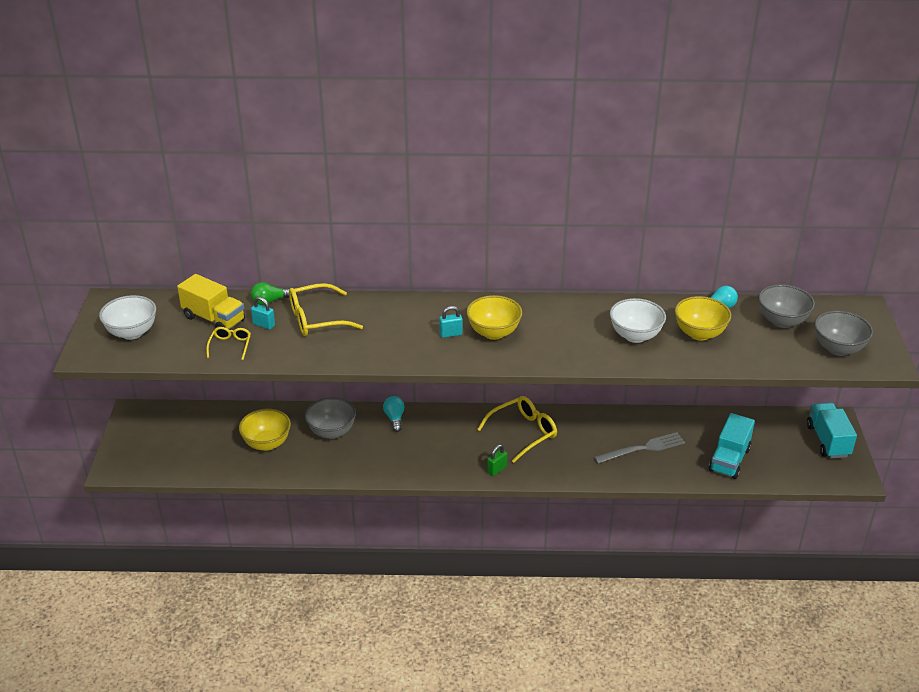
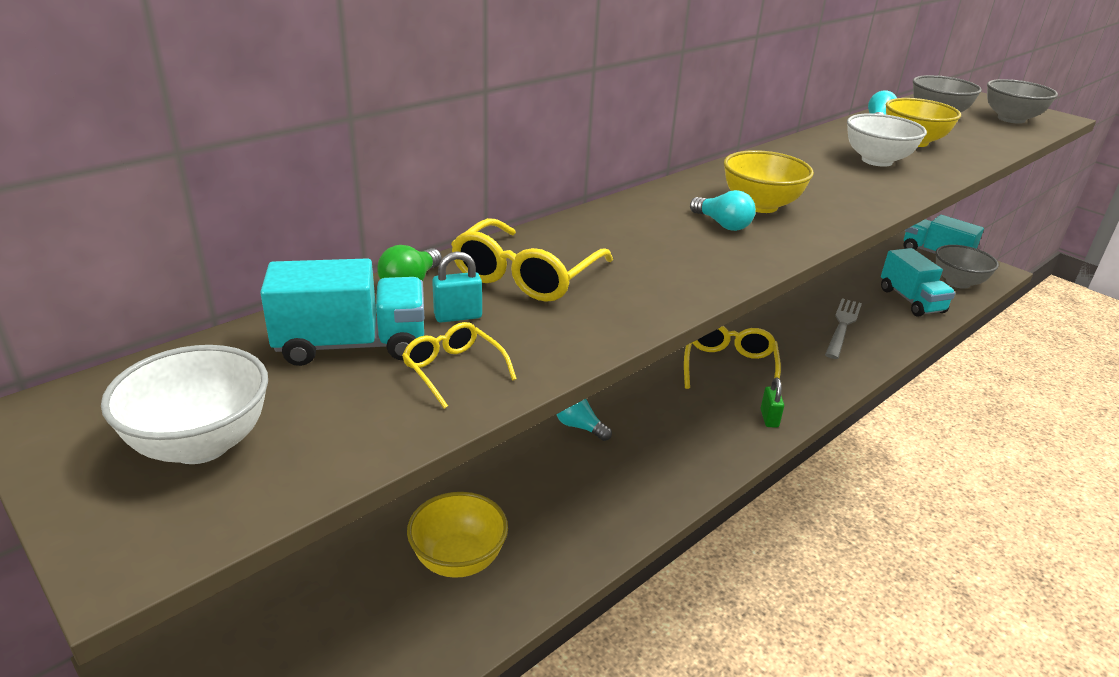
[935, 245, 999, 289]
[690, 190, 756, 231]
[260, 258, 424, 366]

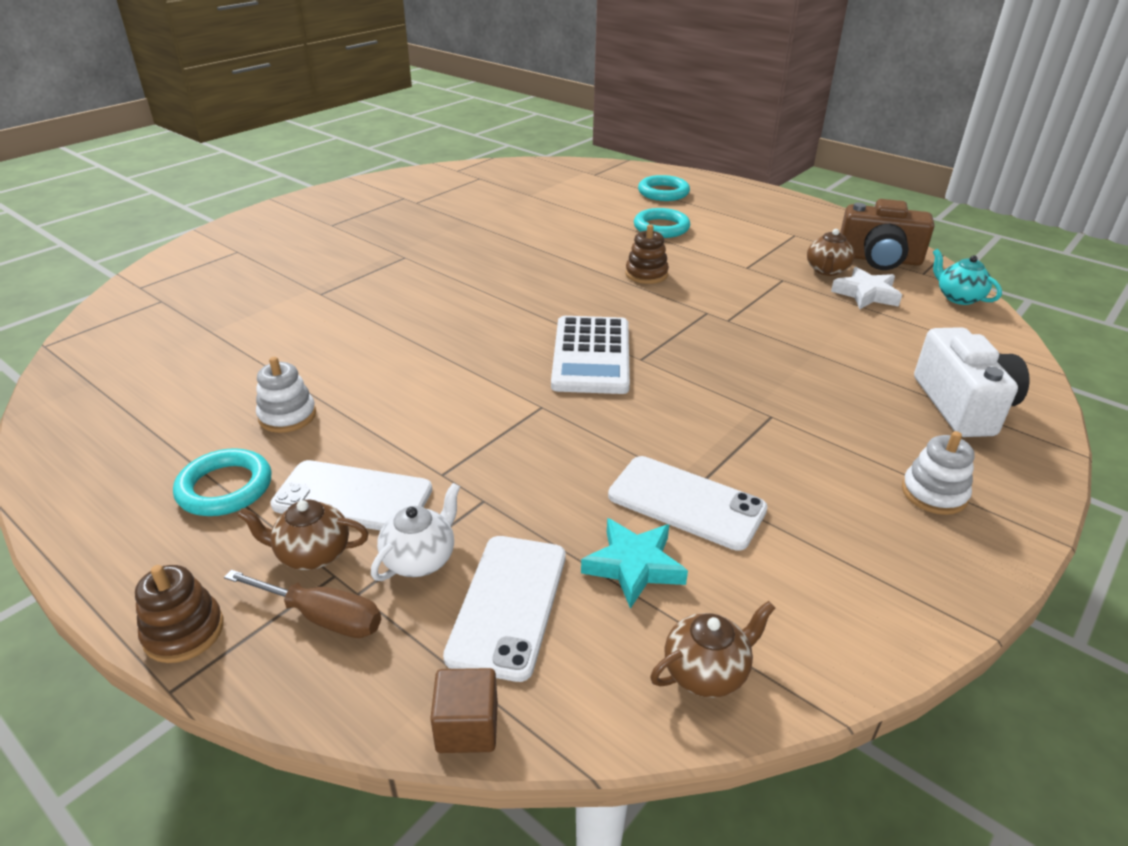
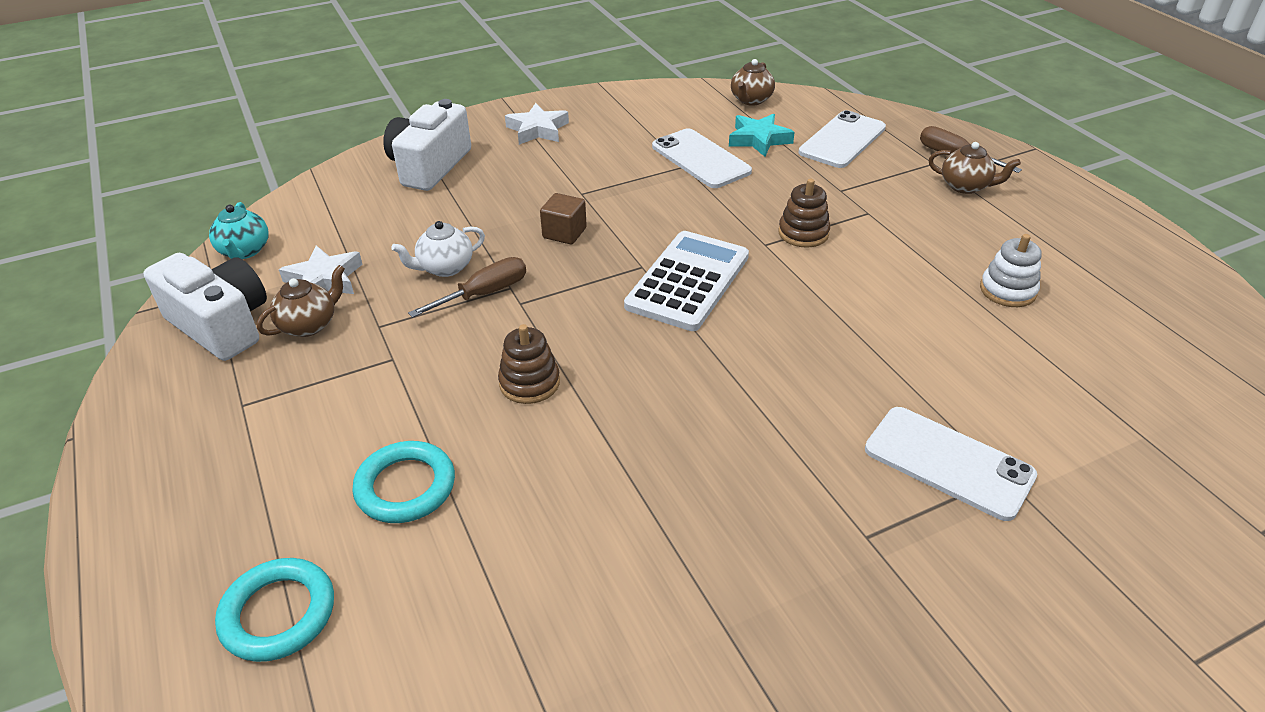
[173, 448, 271, 516] (first image)
[408, 257, 526, 318]
[778, 179, 830, 248]
[865, 407, 1037, 521]
[391, 221, 485, 277]
[540, 193, 587, 245]
[505, 103, 569, 145]
[143, 253, 267, 361]
[731, 59, 775, 106]

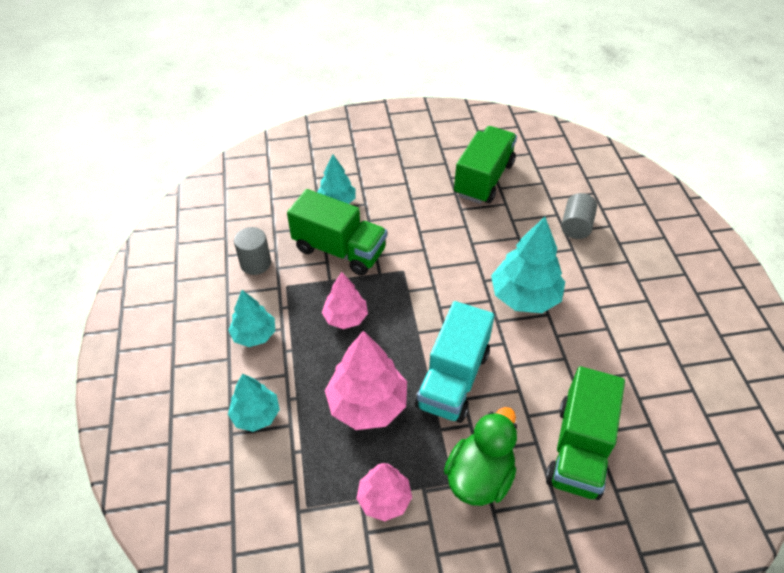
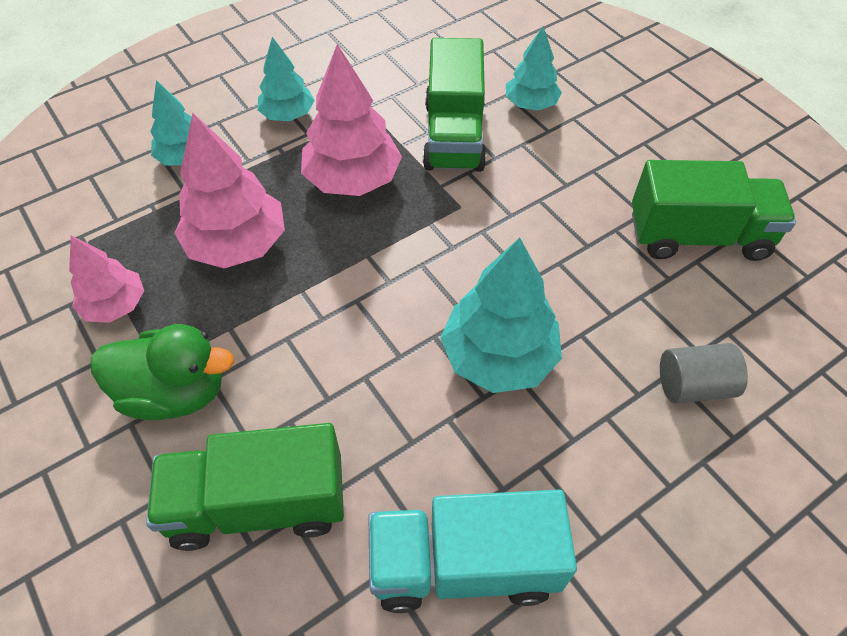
[234, 227, 271, 275] (first image)
[369, 490, 577, 613]
[301, 44, 402, 196]

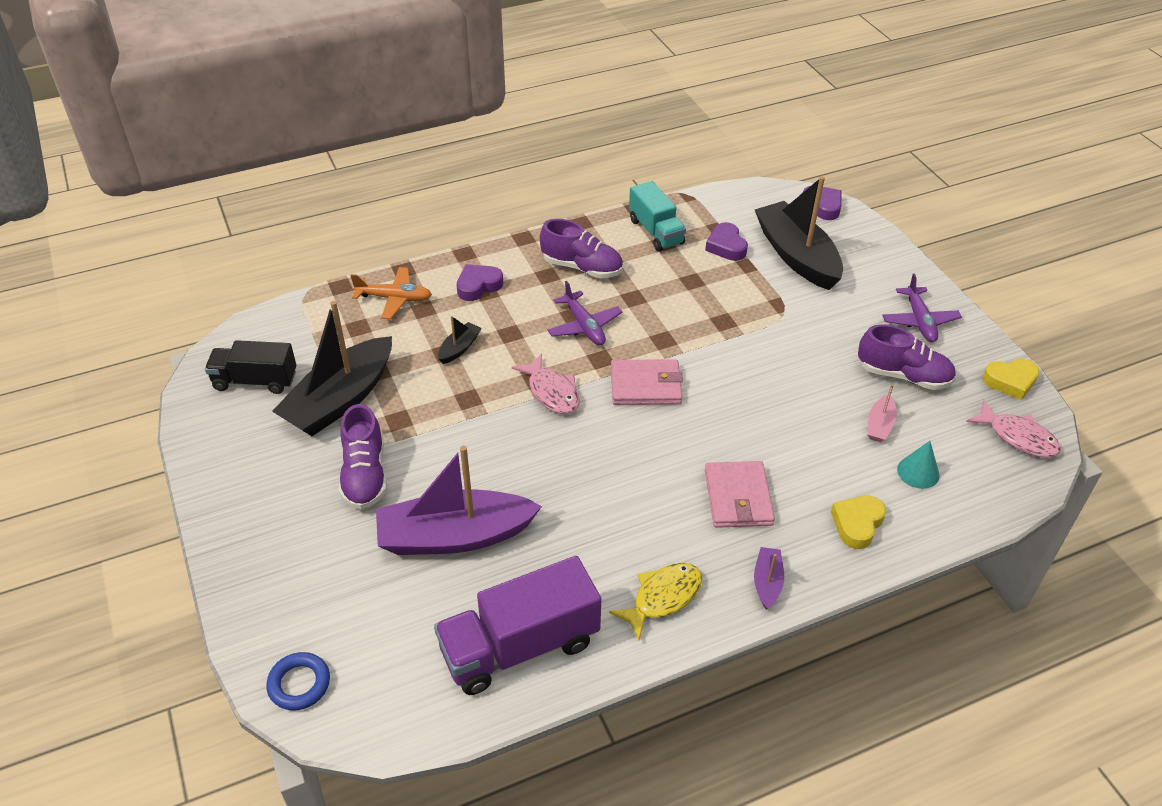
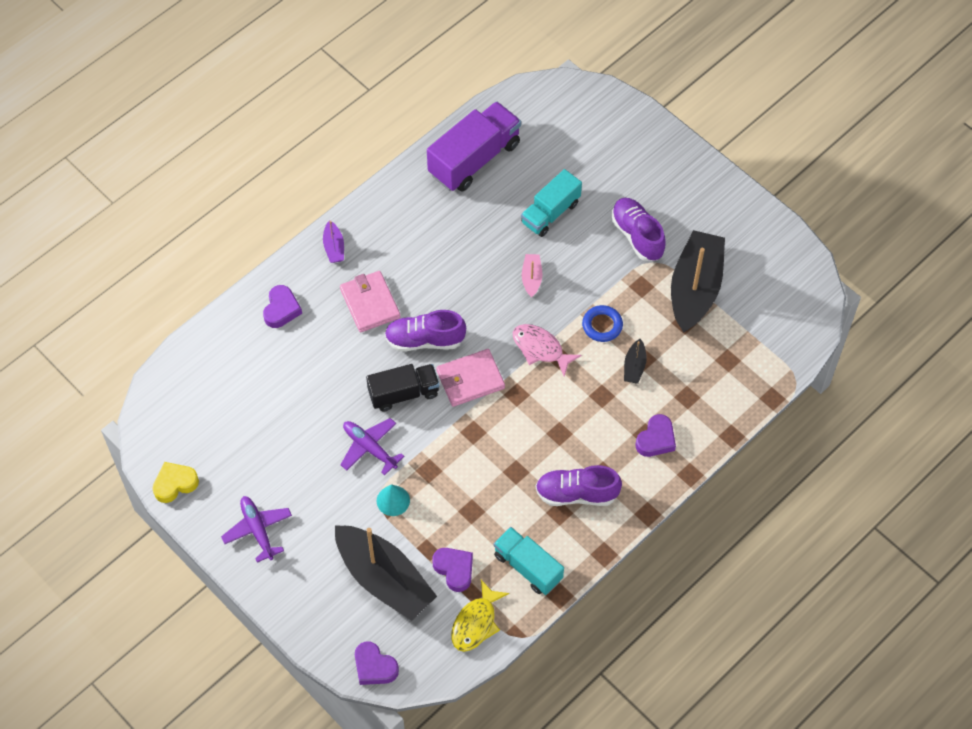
[350, 267, 432, 319] (first image)
[966, 400, 1061, 458] (first image)
[366, 364, 440, 411]
[582, 305, 623, 342]
[340, 418, 404, 475]
[451, 580, 509, 652]
[385, 310, 466, 352]
[522, 254, 542, 298]
[377, 484, 410, 516]
[521, 169, 582, 237]
[263, 285, 302, 328]

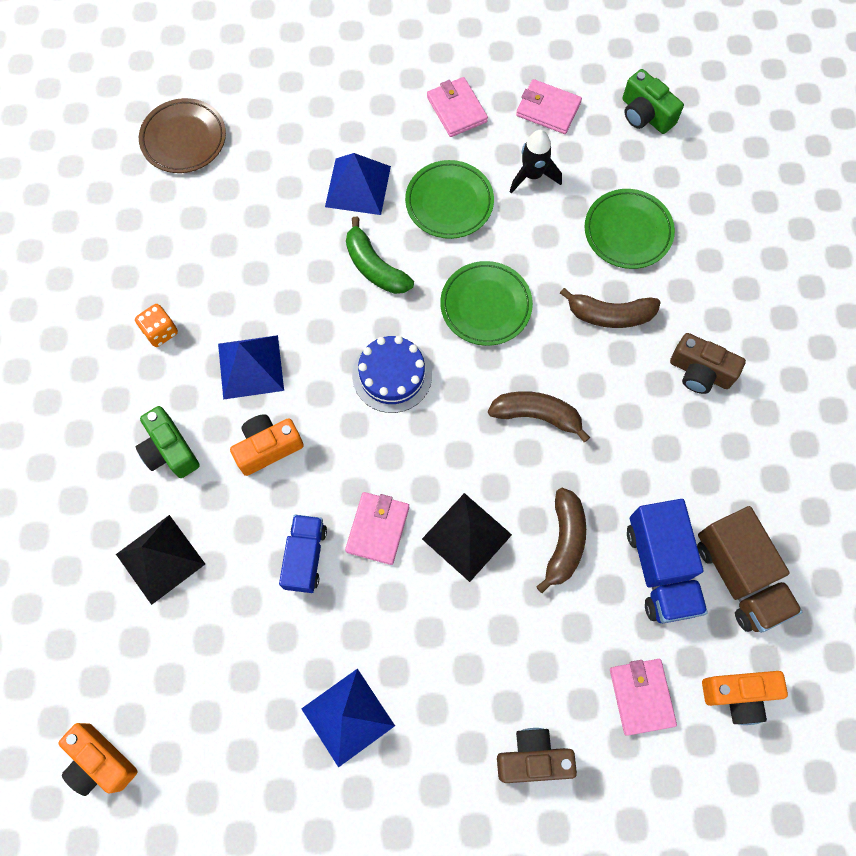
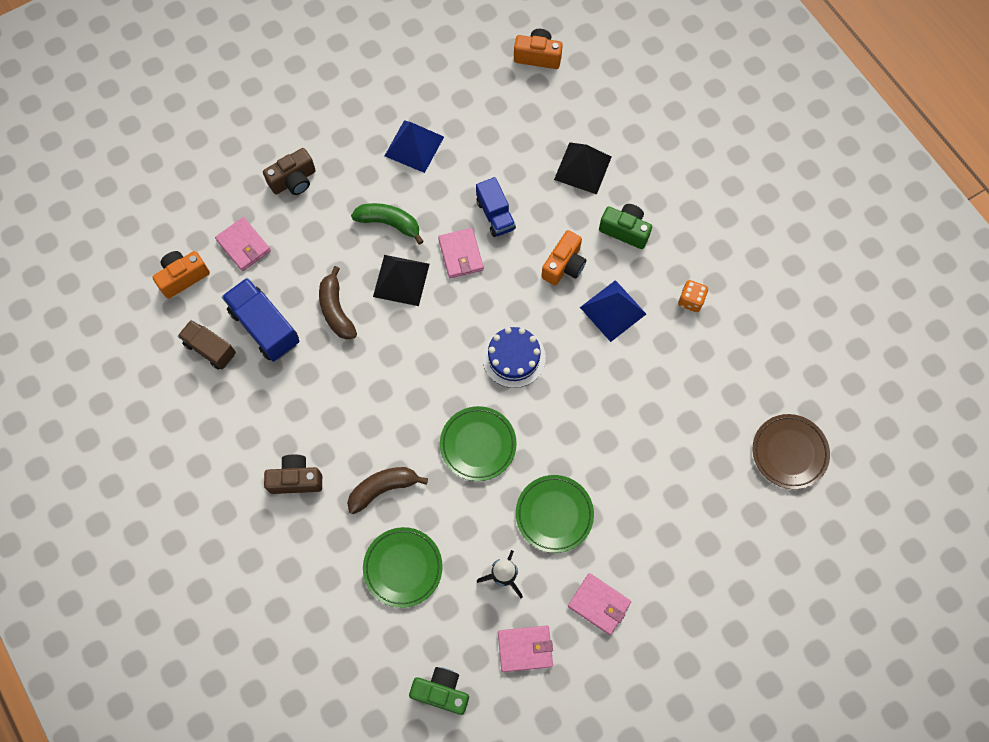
[325, 153, 391, 215] (first image)
[488, 391, 590, 442] (first image)
[351, 203, 423, 244]
[178, 320, 236, 370]

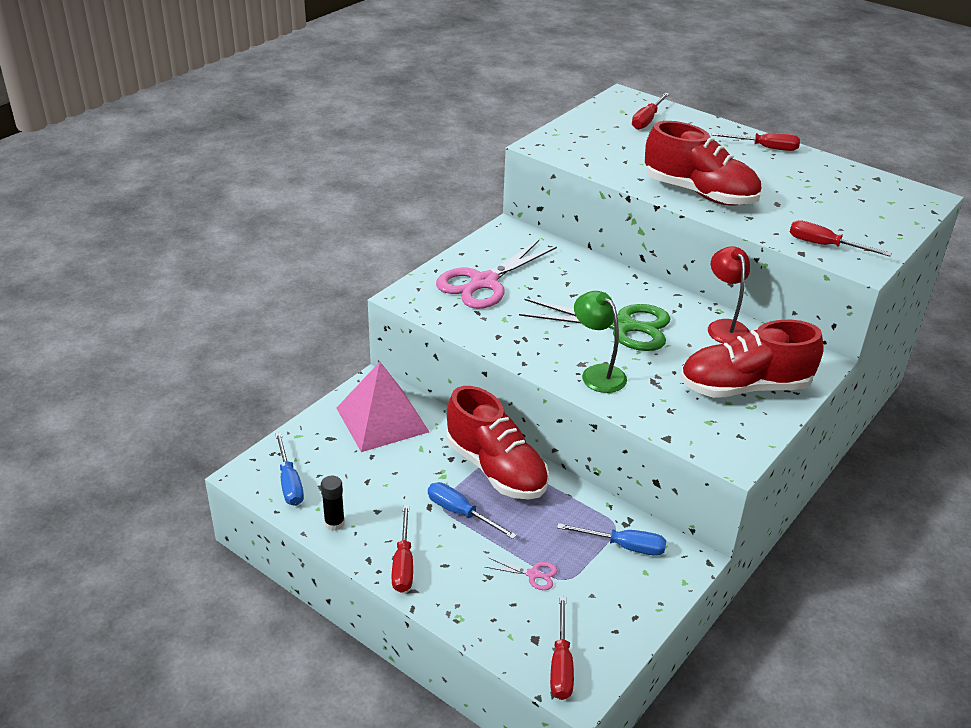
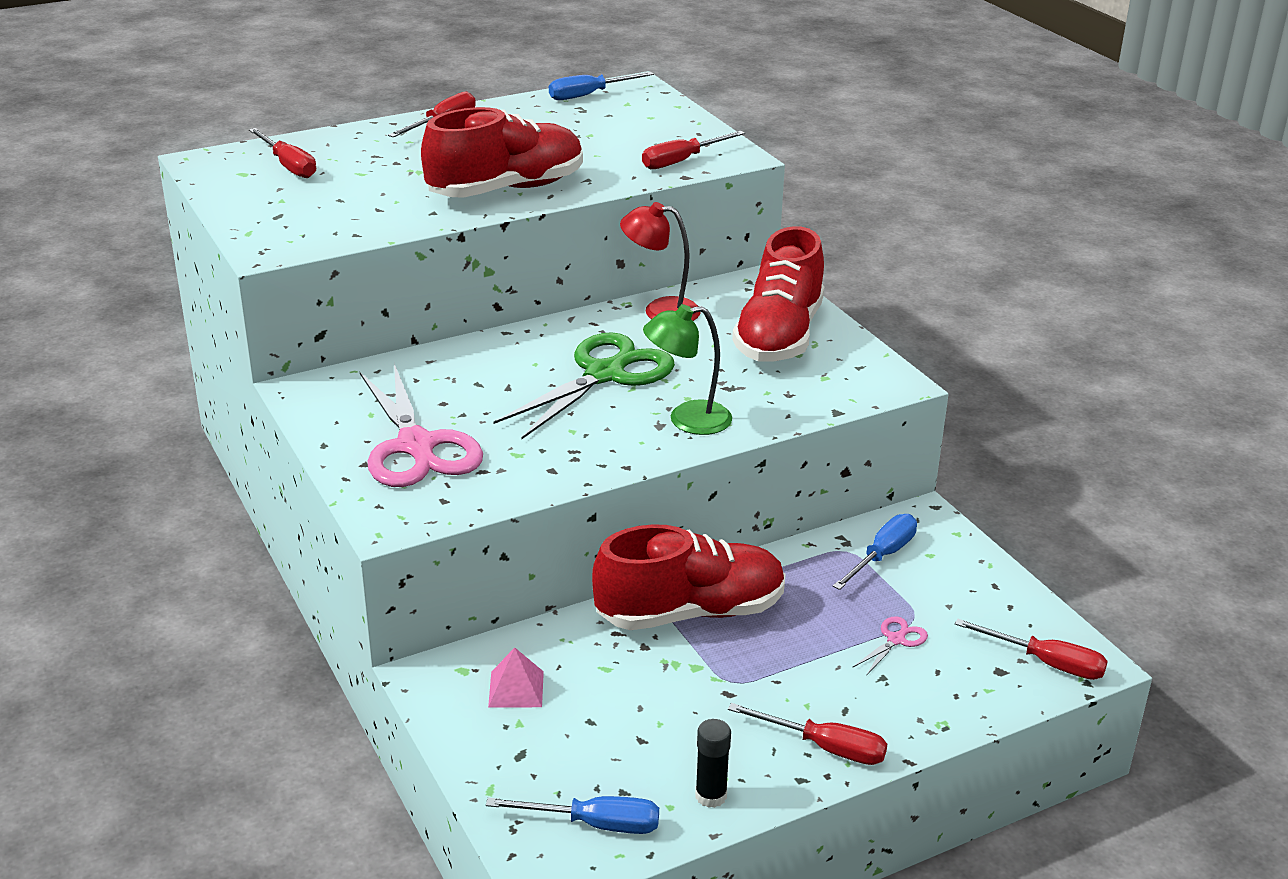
[549, 72, 654, 100]
[488, 648, 544, 708]

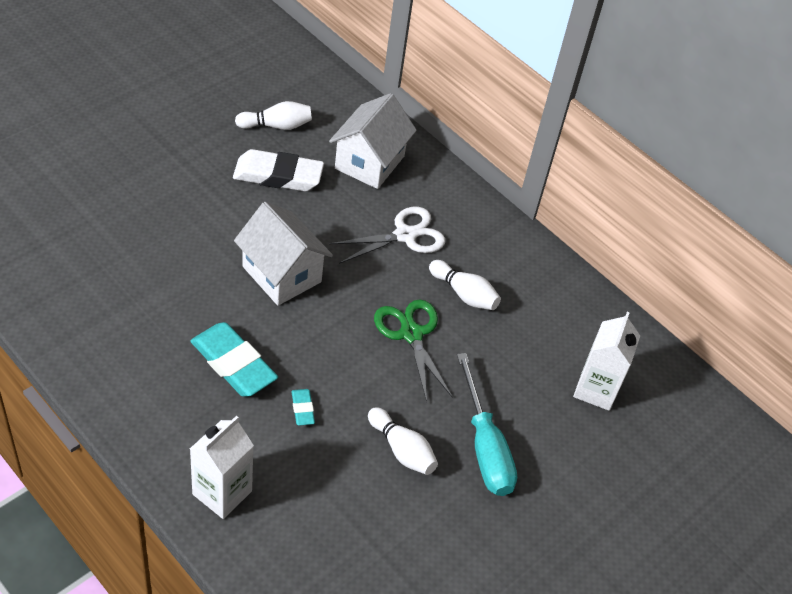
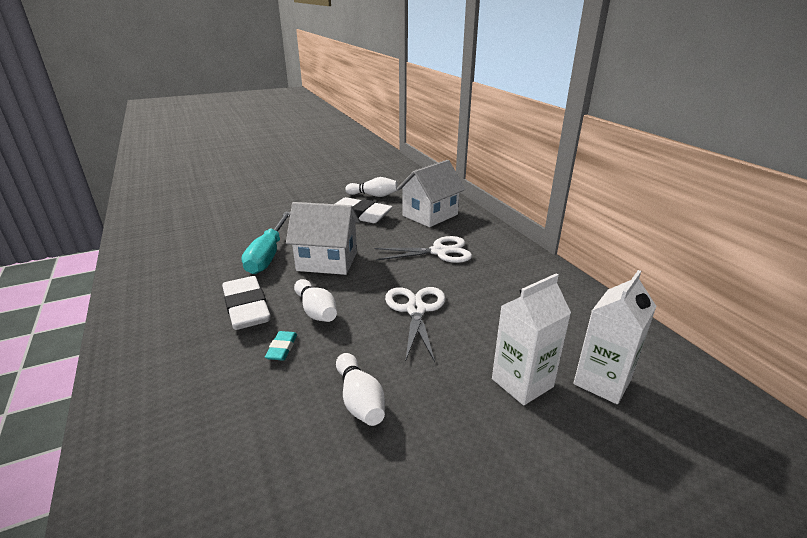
[492, 274, 571, 405]
[294, 279, 337, 322]
[242, 212, 291, 274]
[222, 276, 270, 330]
[385, 287, 446, 362]
[286, 202, 360, 275]

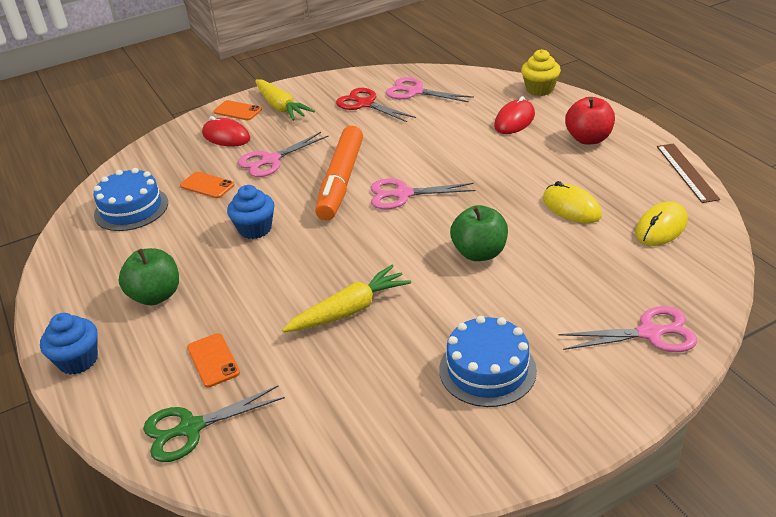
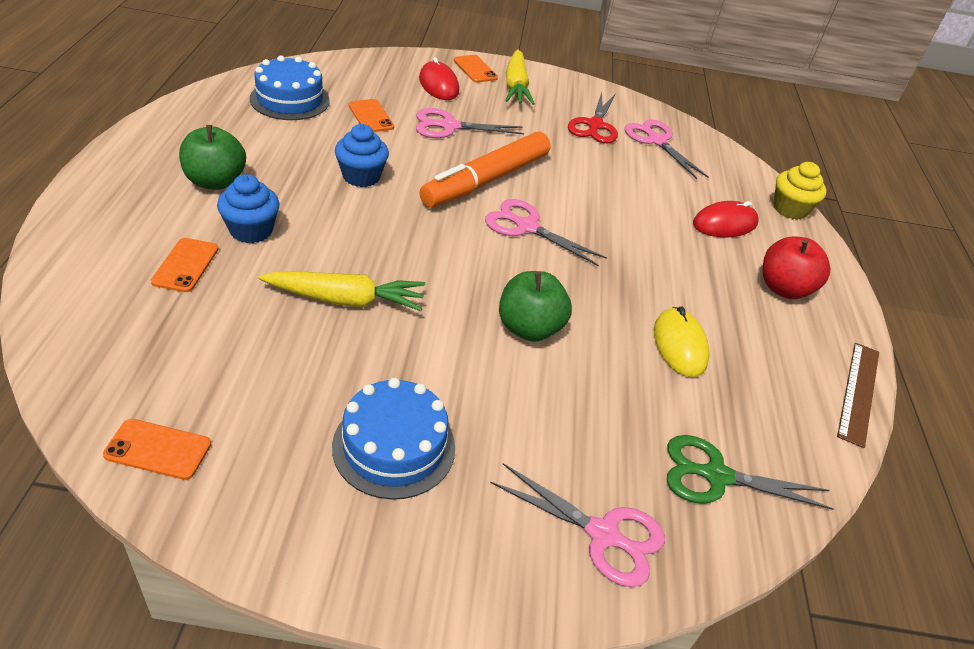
[635, 201, 688, 246] (first image)
[103, 419, 211, 480]
[217, 174, 280, 243]
[667, 435, 834, 510]
[568, 92, 618, 143]

